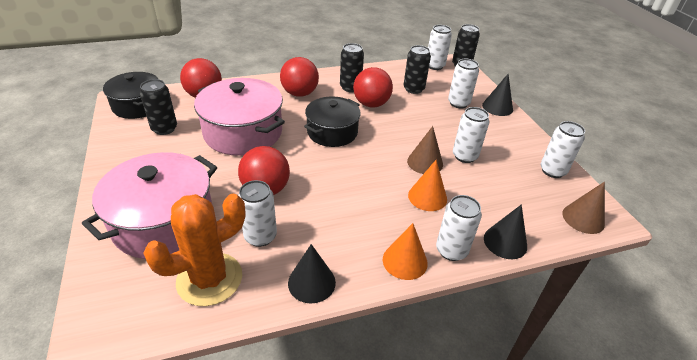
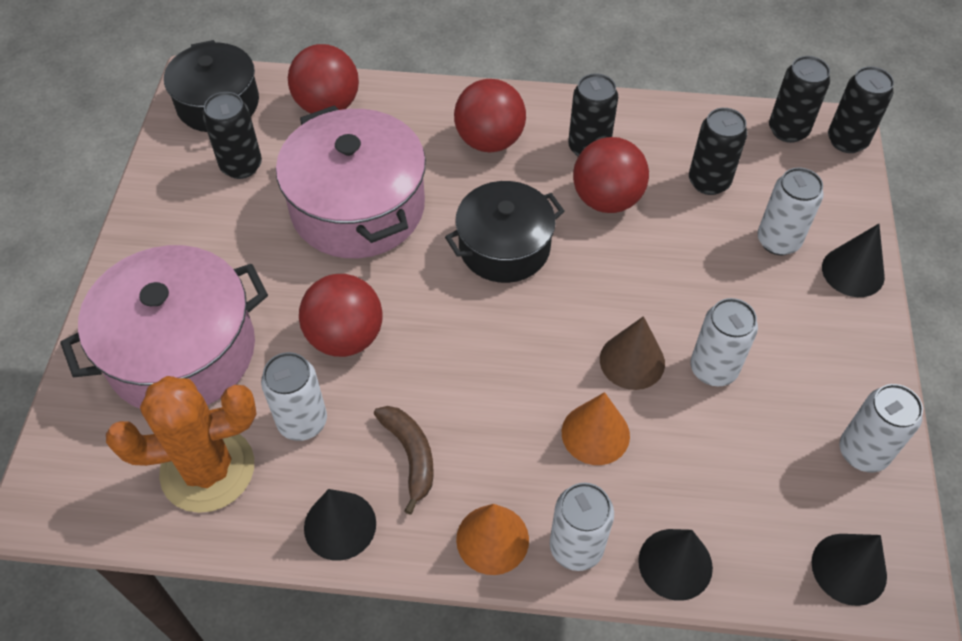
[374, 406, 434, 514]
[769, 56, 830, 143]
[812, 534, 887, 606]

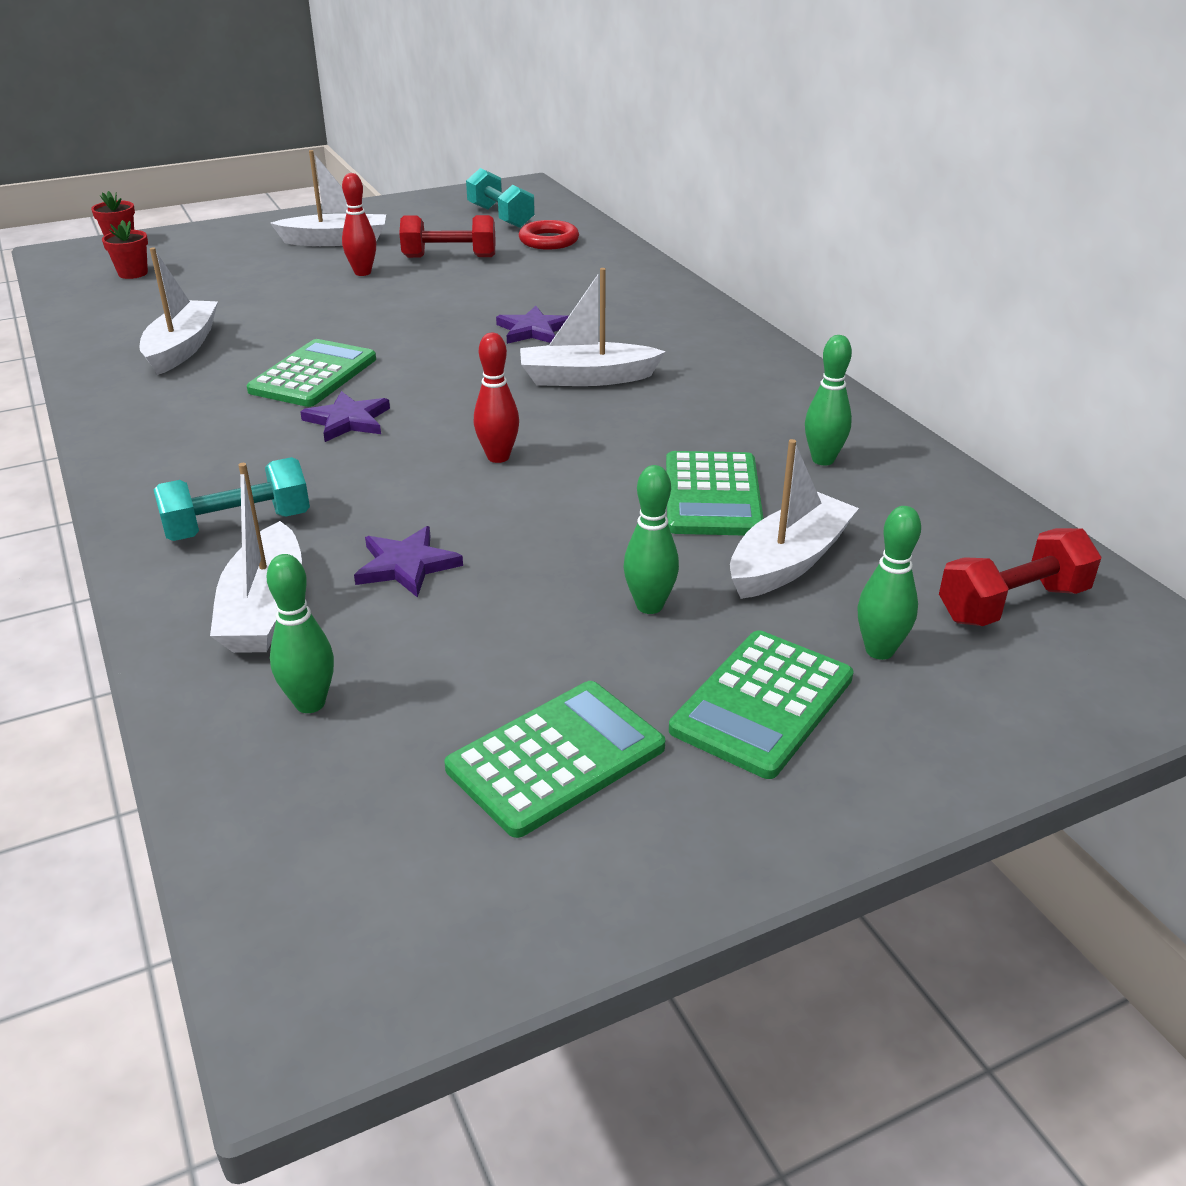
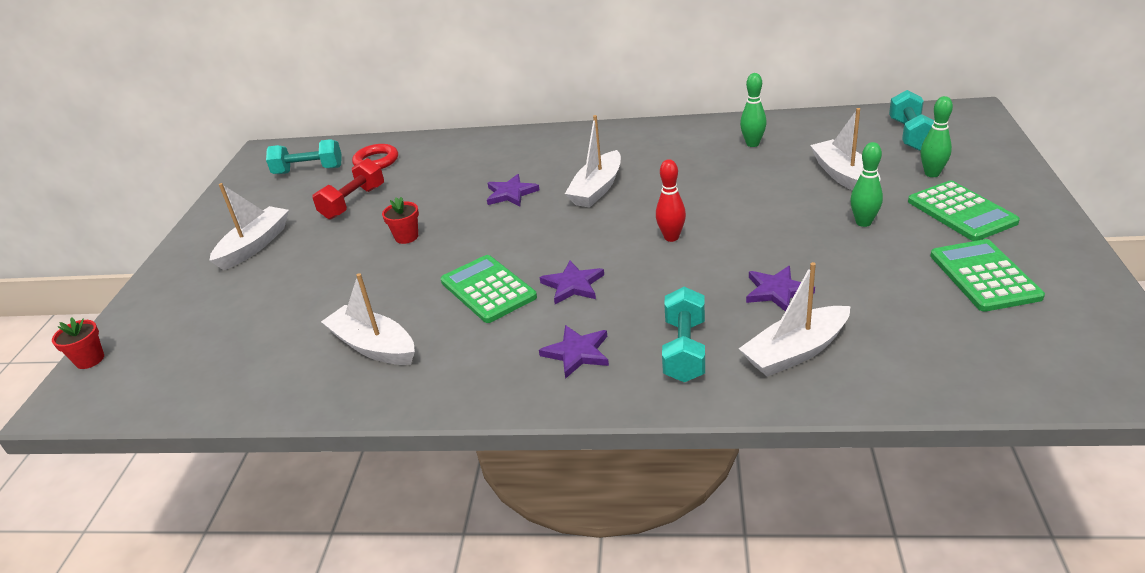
[267, 554, 334, 713] (first image)
[342, 173, 376, 276] (first image)
[666, 451, 763, 535] (first image)
[539, 325, 609, 379]
[382, 197, 419, 244]
[889, 90, 934, 151]
[739, 262, 850, 377]

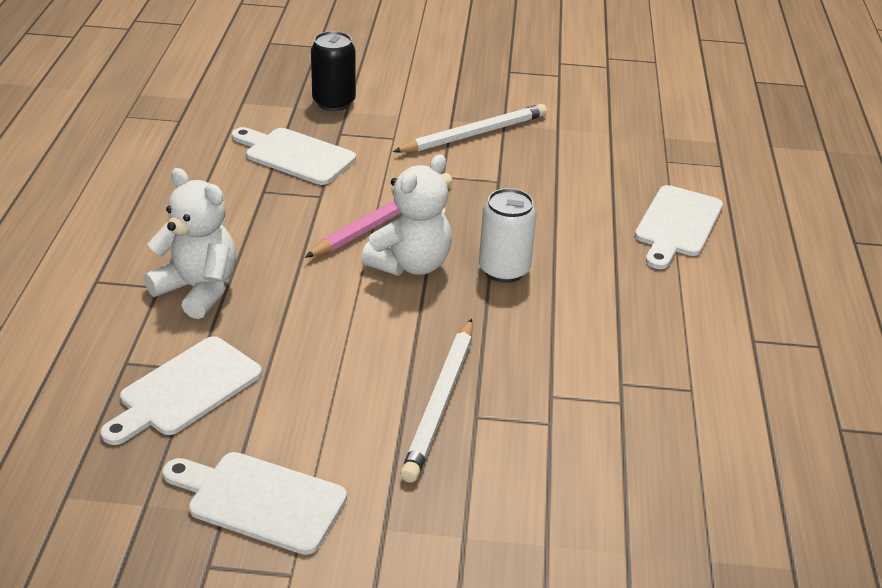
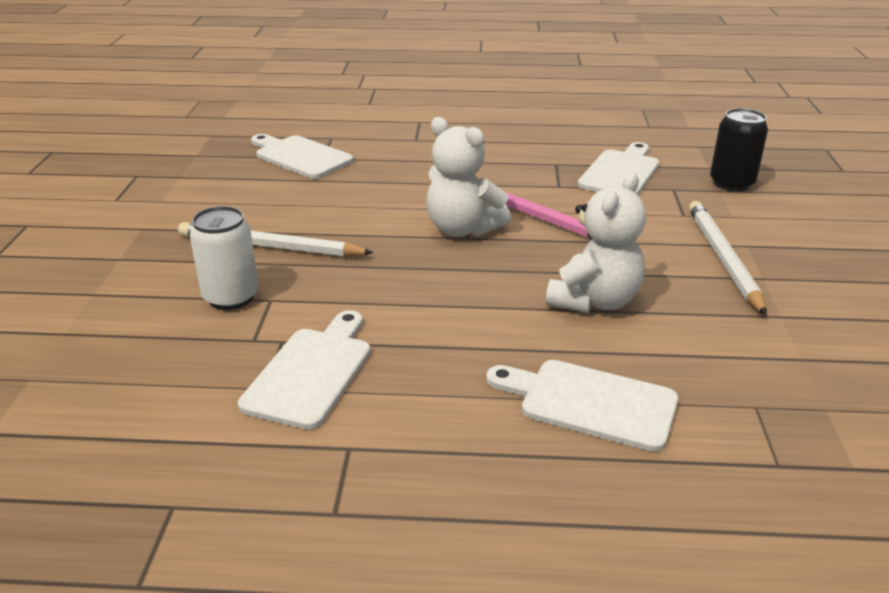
[546, 173, 646, 313]
[238, 310, 370, 430]
[190, 206, 259, 310]
[689, 201, 767, 316]

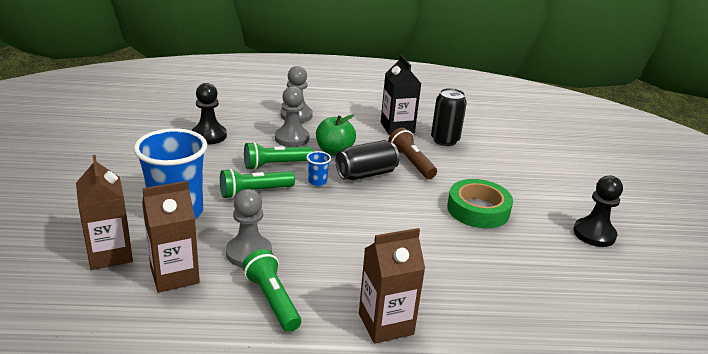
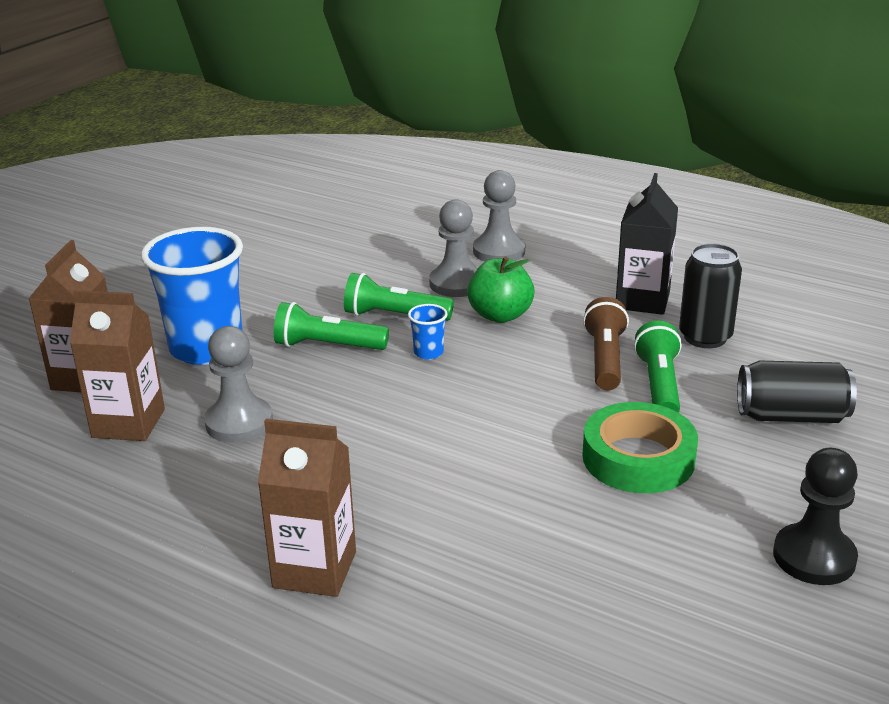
[191, 83, 227, 145] (first image)
[634, 320, 682, 413]
[737, 360, 857, 423]

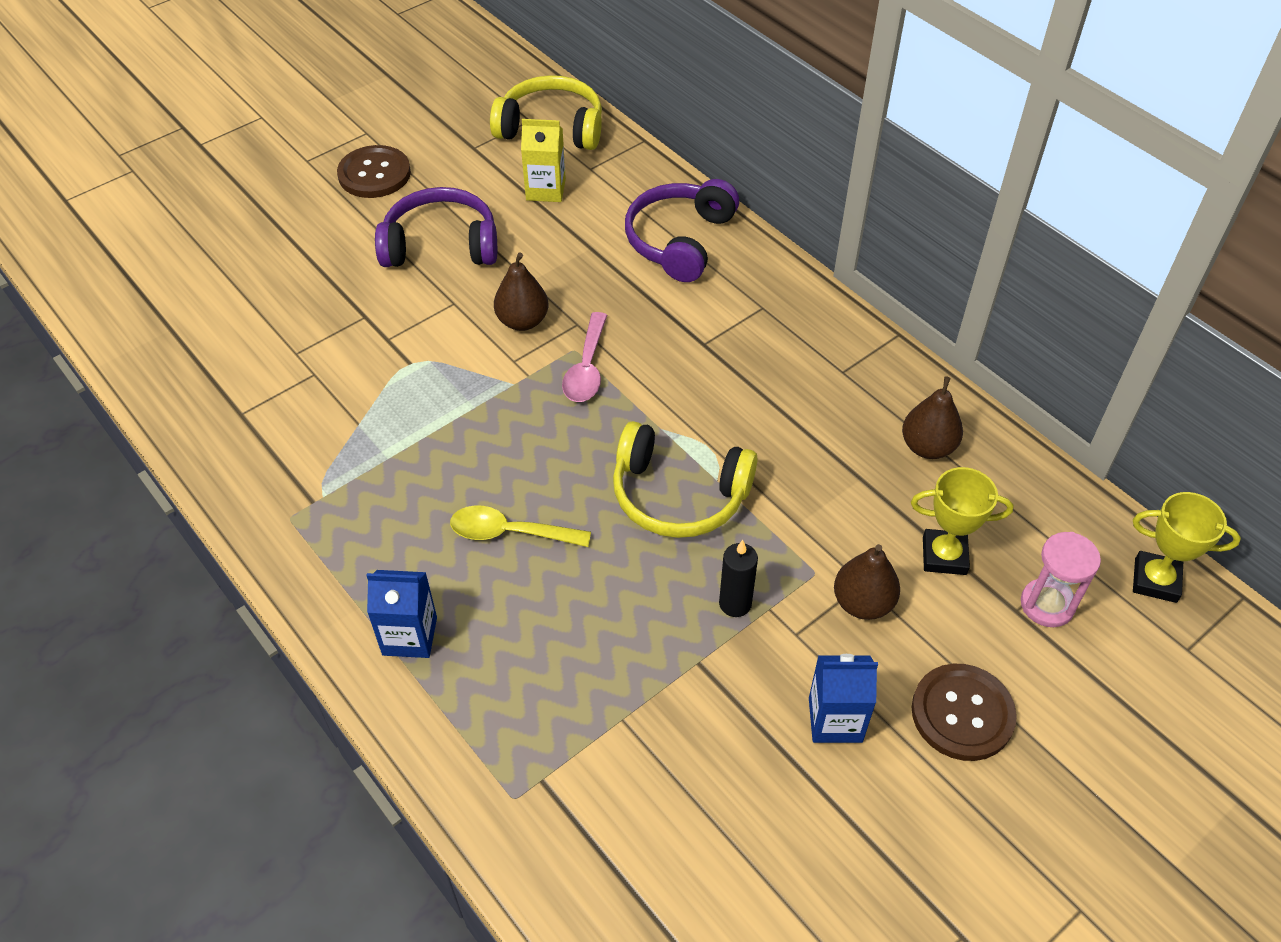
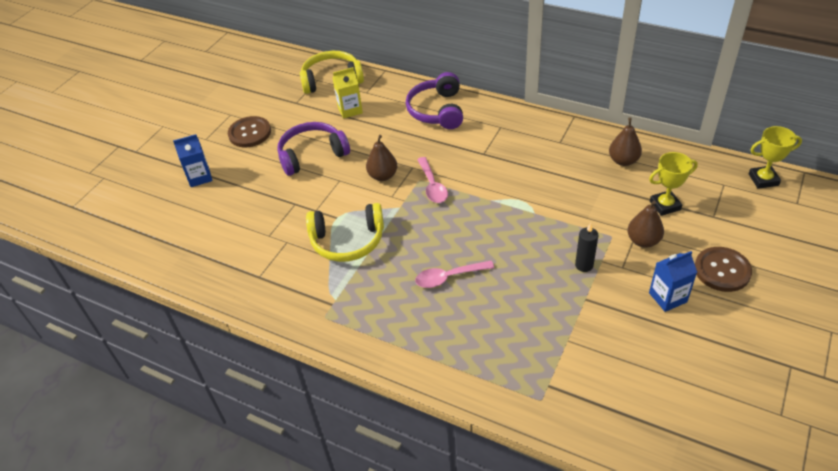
[1021, 532, 1101, 627] (first image)
[173, 134, 213, 187]
[306, 203, 384, 262]
[415, 261, 494, 288]

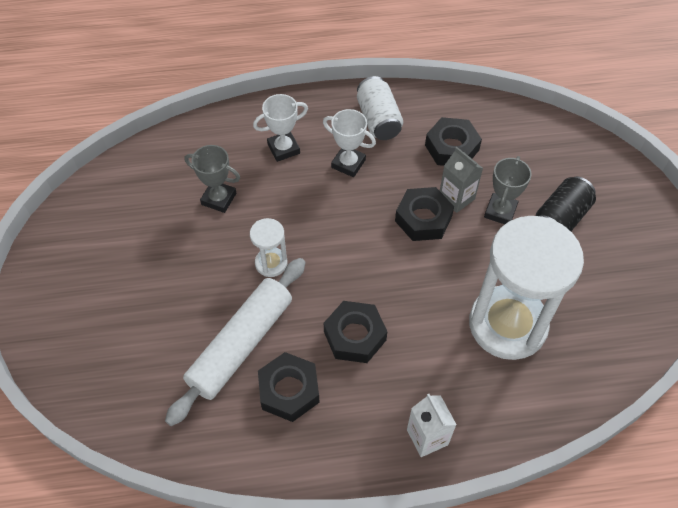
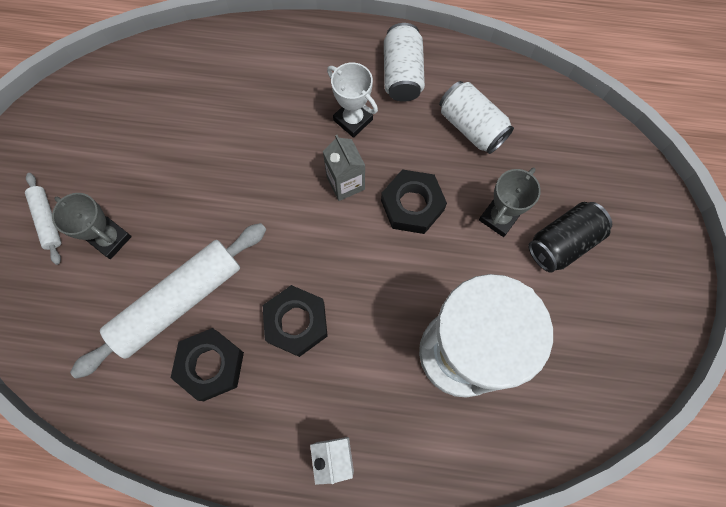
[250, 218, 288, 277] (first image)
[253, 94, 308, 162] (first image)
[25, 173, 61, 265]
[52, 193, 132, 259]
[323, 135, 365, 201]
[439, 81, 514, 154]

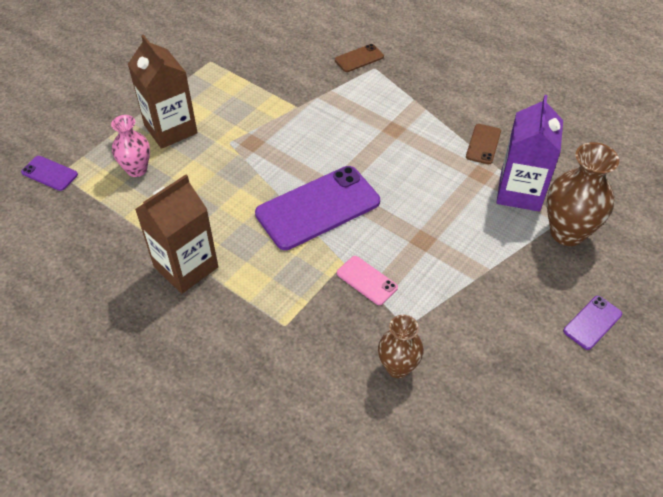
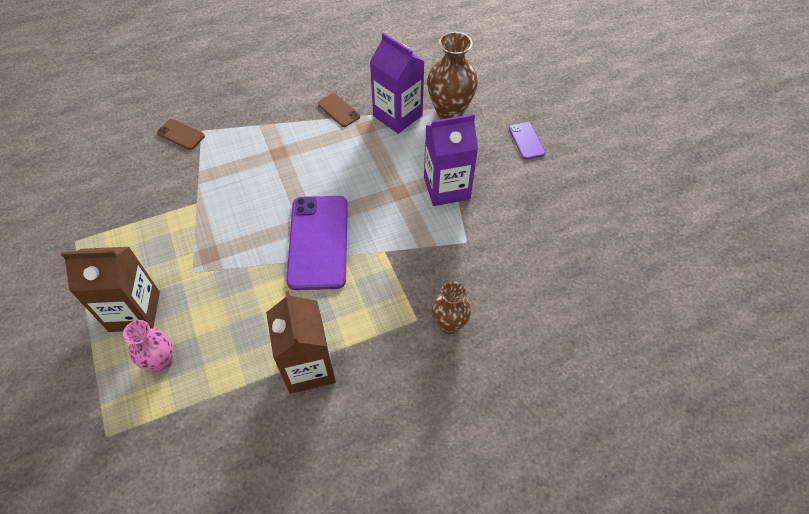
[21, 156, 78, 191] (first image)
[337, 256, 398, 305] (first image)
[424, 114, 478, 206]
[431, 281, 471, 334]
[157, 119, 205, 150]

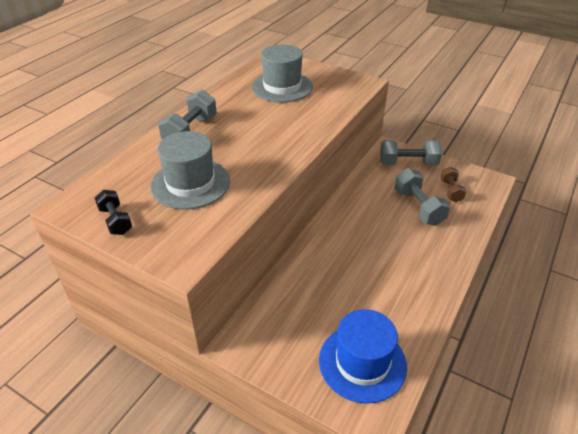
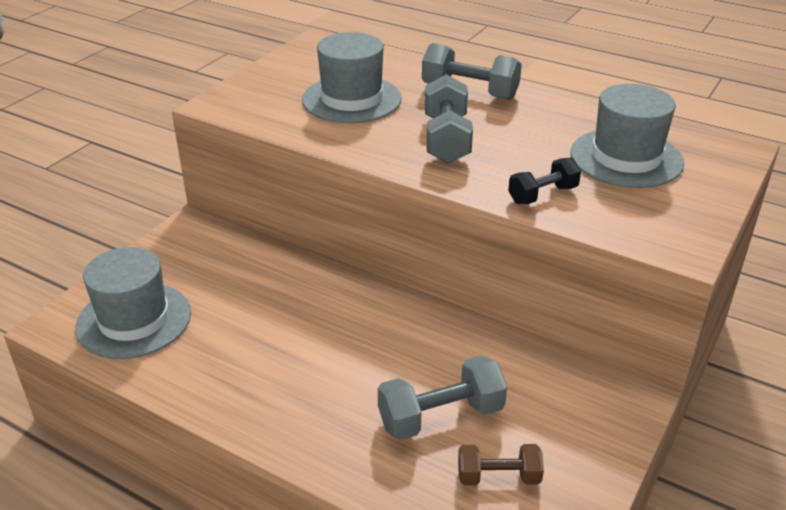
[508, 157, 581, 204]
[425, 74, 473, 163]
[76, 247, 191, 359]

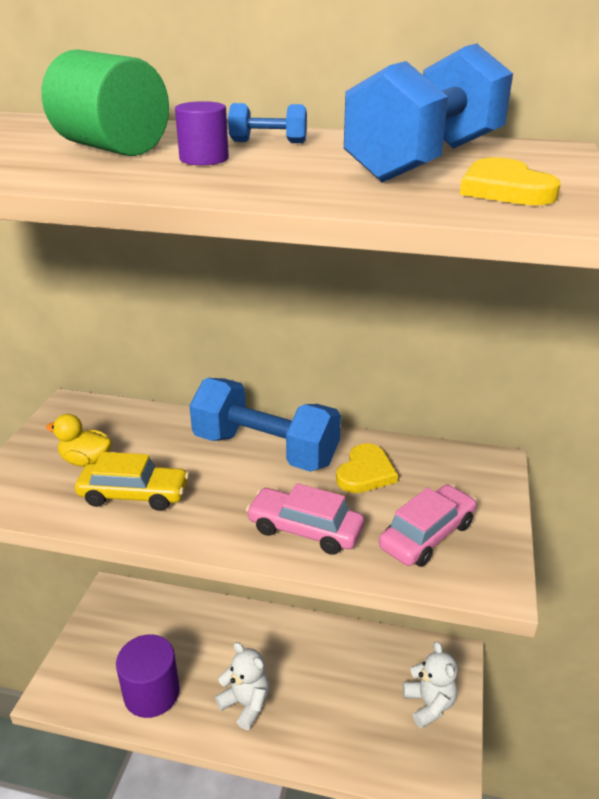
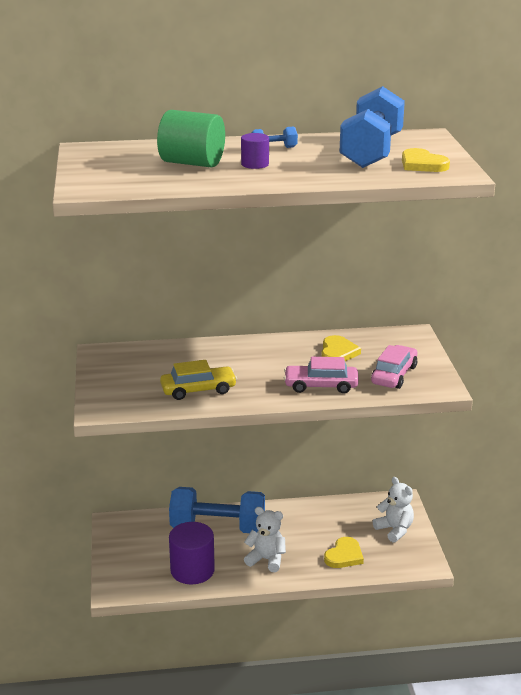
[46, 414, 112, 467] (first image)
[324, 537, 364, 568]
[169, 487, 265, 533]

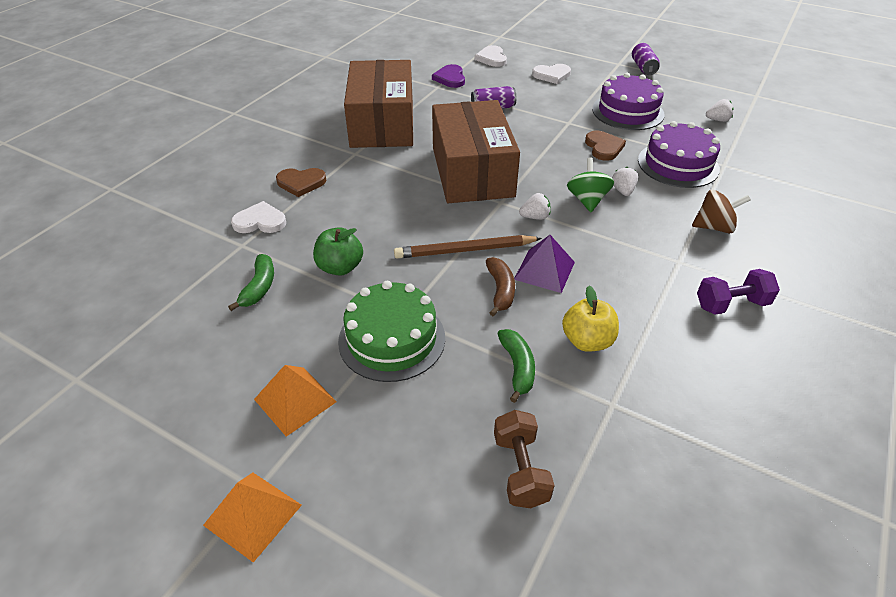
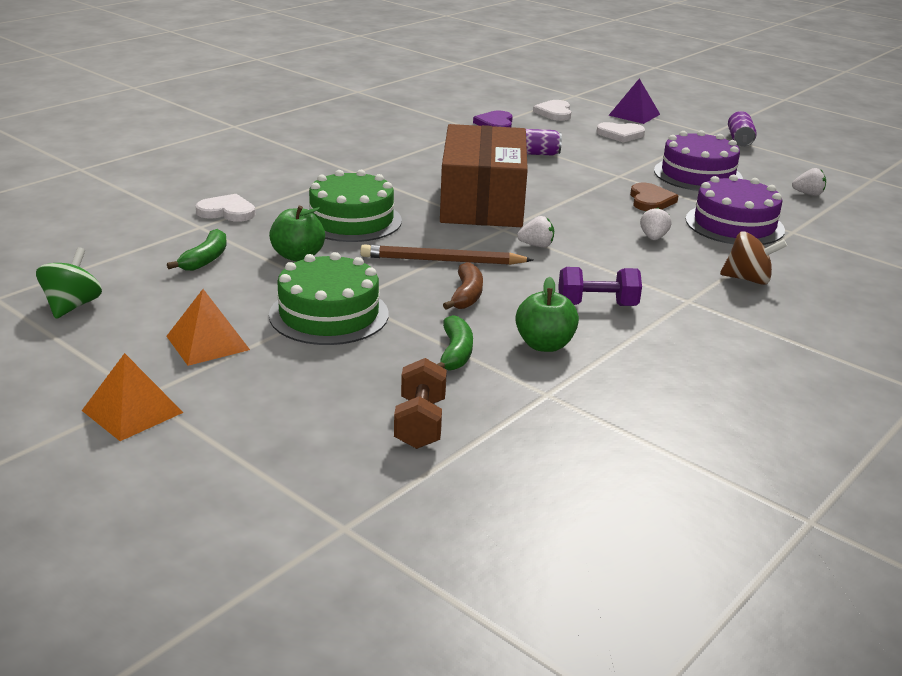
[276, 168, 327, 197] (first image)
[344, 60, 413, 148] (first image)
[308, 170, 402, 242]
[608, 79, 660, 124]
[36, 247, 102, 319]
[558, 267, 642, 306]
[515, 277, 579, 352]

